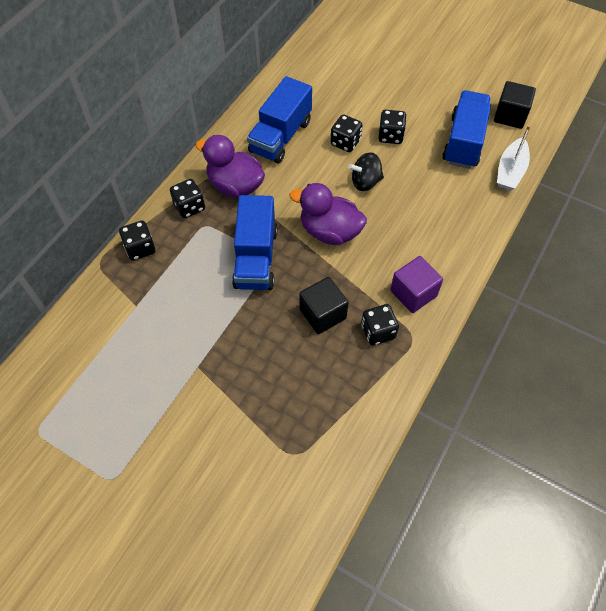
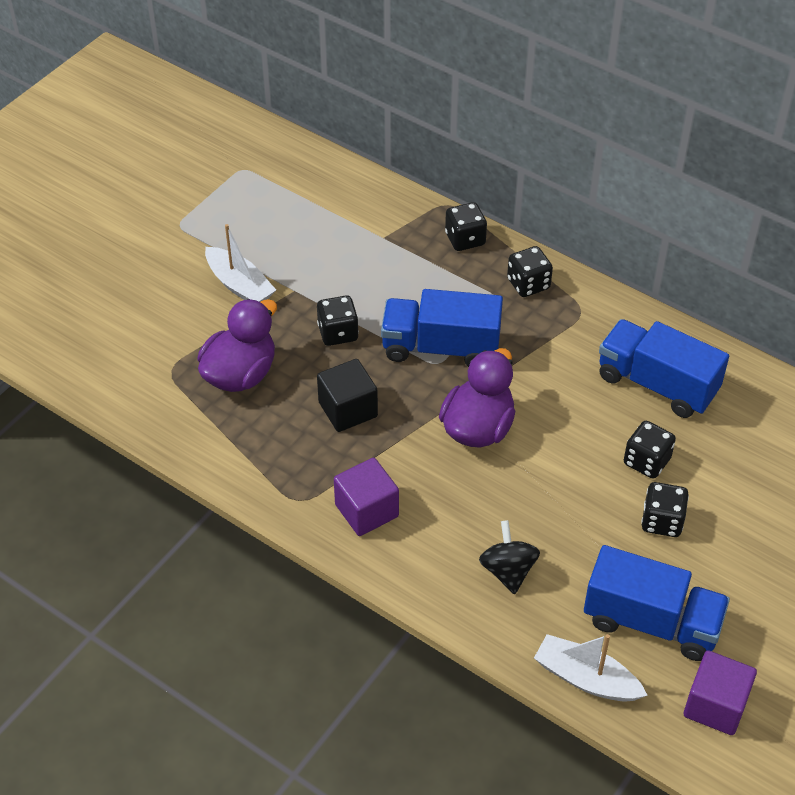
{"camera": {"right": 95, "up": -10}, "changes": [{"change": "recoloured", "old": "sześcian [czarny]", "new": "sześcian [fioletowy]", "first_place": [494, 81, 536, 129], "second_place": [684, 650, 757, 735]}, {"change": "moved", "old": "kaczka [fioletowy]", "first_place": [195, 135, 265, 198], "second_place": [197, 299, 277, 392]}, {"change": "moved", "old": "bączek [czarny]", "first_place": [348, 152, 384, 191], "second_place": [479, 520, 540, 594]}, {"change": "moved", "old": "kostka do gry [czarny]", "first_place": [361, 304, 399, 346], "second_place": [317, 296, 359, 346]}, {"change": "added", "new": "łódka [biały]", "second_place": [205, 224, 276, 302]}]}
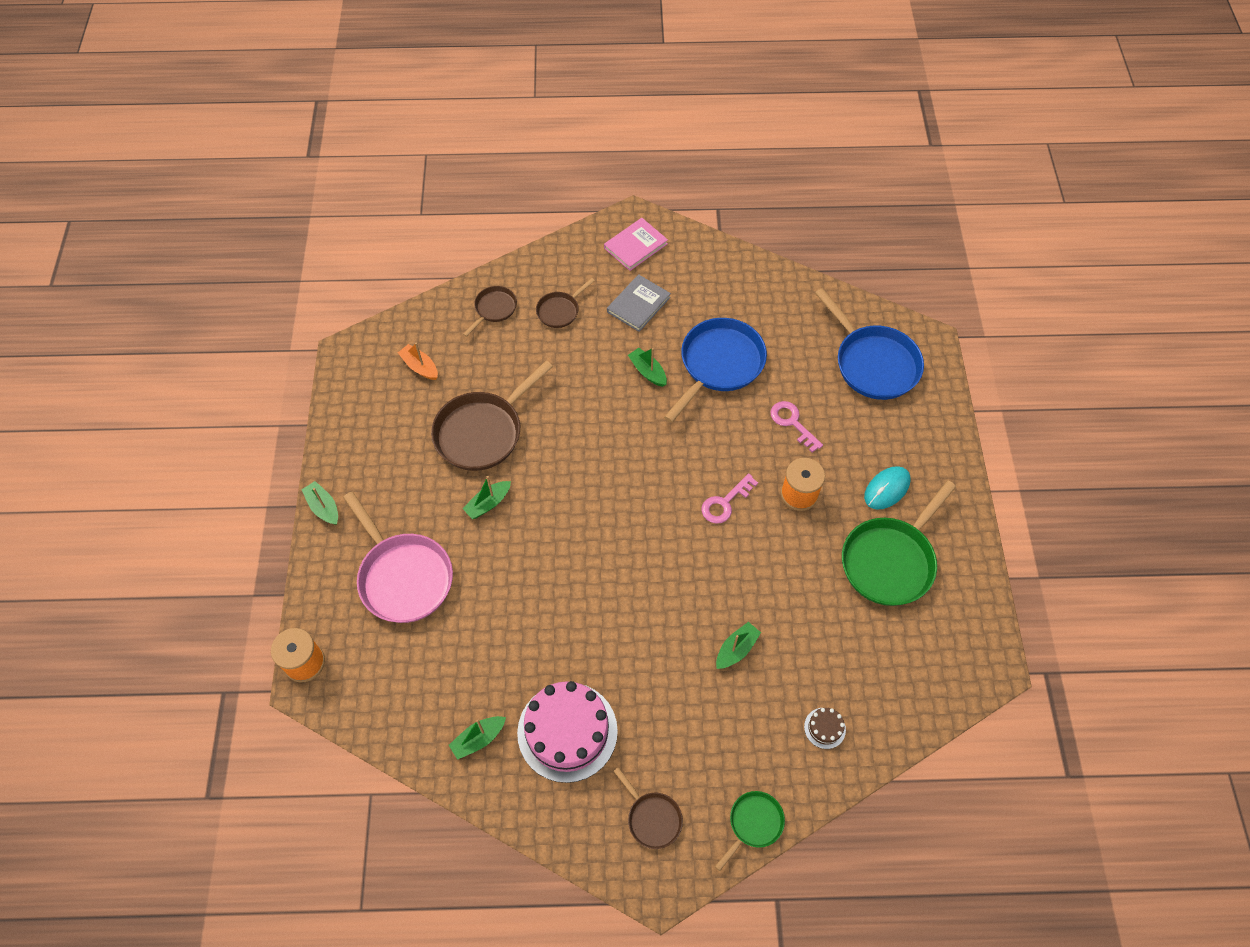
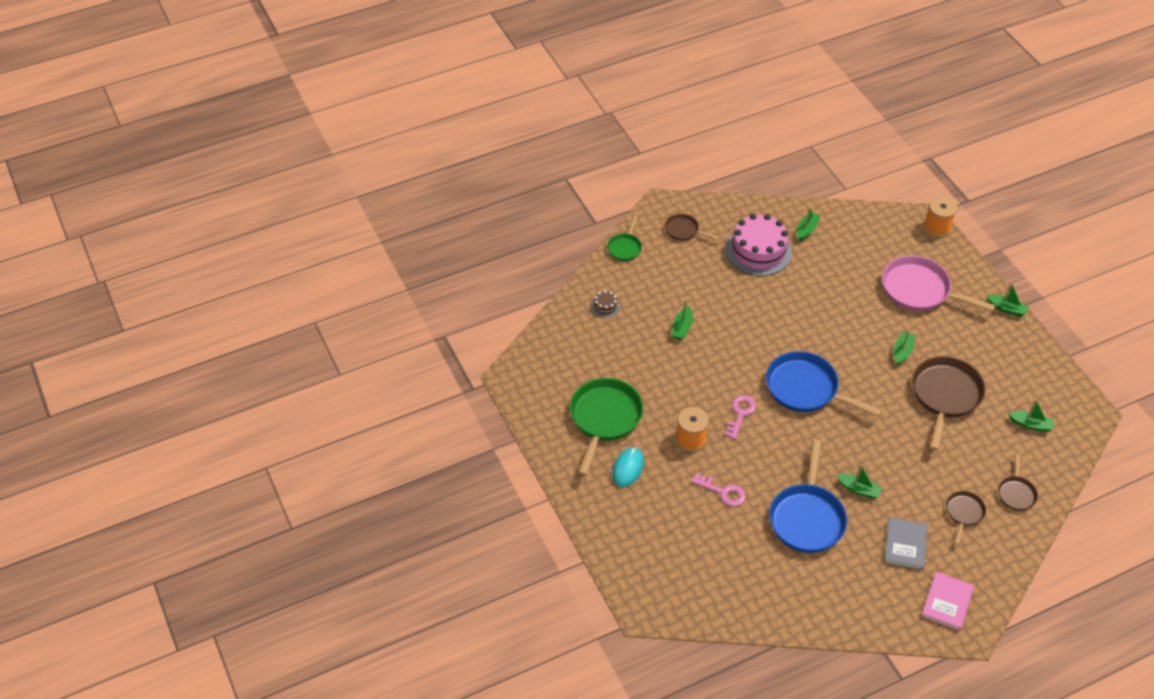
{"camera": {"right": 155, "up": -10}, "changes": [{"change": "moved", "old": "patelnia [niebieski]", "first_place": [815, 288, 924, 400], "second_place": [766, 351, 882, 417]}, {"change": "recoloured", "old": "łódka [pomarańczowy]", "new": "łódka [zielony]", "first_place": [398, 343, 438, 380], "second_place": [1009, 399, 1054, 432]}]}
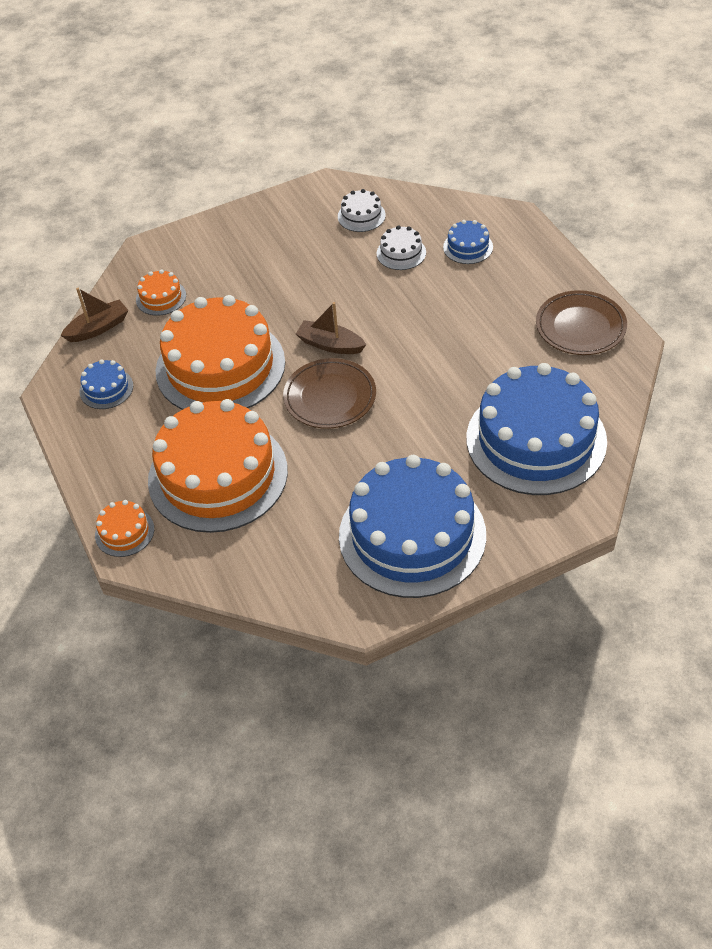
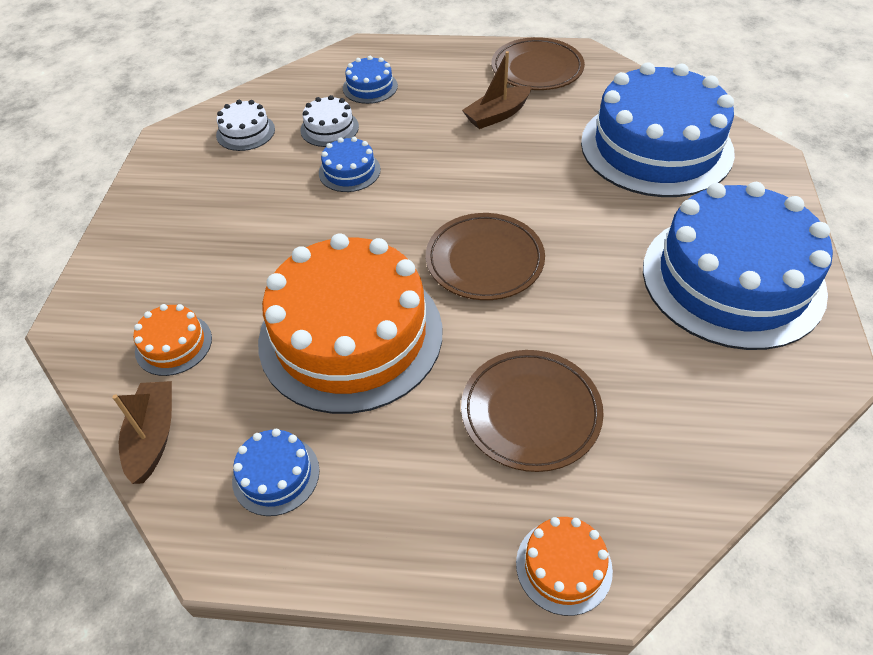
{"camera": {"right": -60, "up": 0}, "changes": [{"change": "moved", "old": "łódka [brązowy]", "first_place": [296, 302, 366, 354], "second_place": [462, 51, 532, 129]}, {"change": "replaced", "old": "tort [pomarańczowy]", "new": "talerz [brązowy]", "first_place": [148, 399, 288, 533], "second_place": [461, 350, 604, 472]}, {"change": "added", "new": "tort [niebieski]", "second_place": [319, 137, 381, 192]}]}
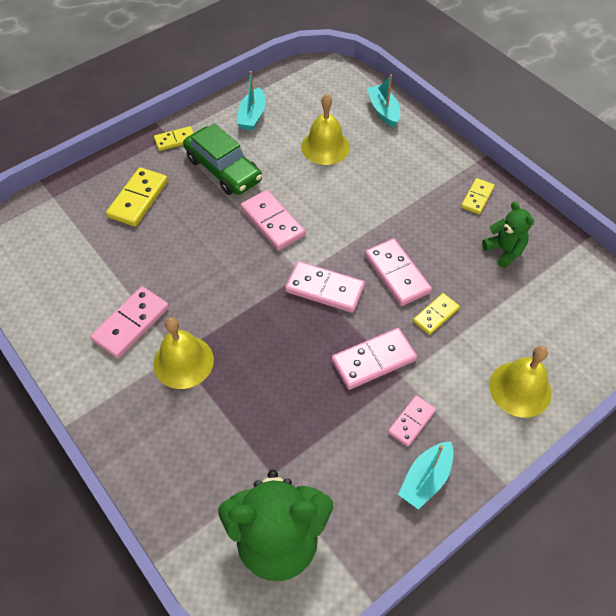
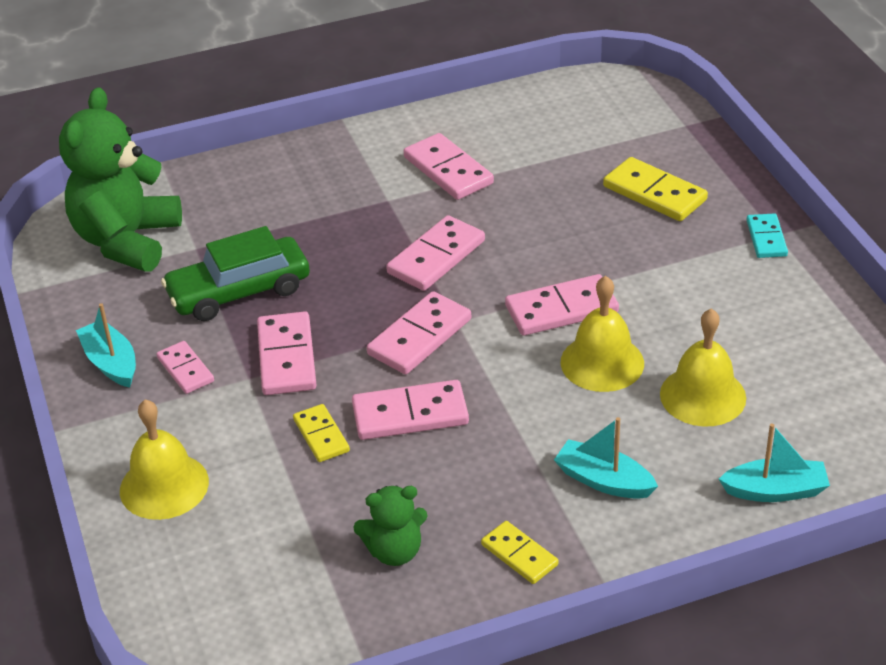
{"camera": {"right": 110, "up": -15}, "changes": [{"change": "moved", "old": "łódka [turkusowy]", "first_place": [237, 71, 265, 131], "second_place": [554, 417, 658, 499]}, {"change": "moved", "old": "samochód [zielony]", "first_place": [183, 123, 262, 195], "second_place": [161, 226, 310, 321]}, {"change": "recoloured", "old": "kostka domina [żółty]", "new": "kostka domina [turkusowy]", "first_place": [154, 126, 193, 151], "second_place": [746, 213, 788, 258]}, {"change": "moved", "old": "dzwonek [żółty]", "first_place": [153, 317, 214, 389], "second_place": [561, 276, 644, 392]}, {"change": "added", "new": "kostka domina [różowy]", "second_place": [386, 215, 485, 291]}]}
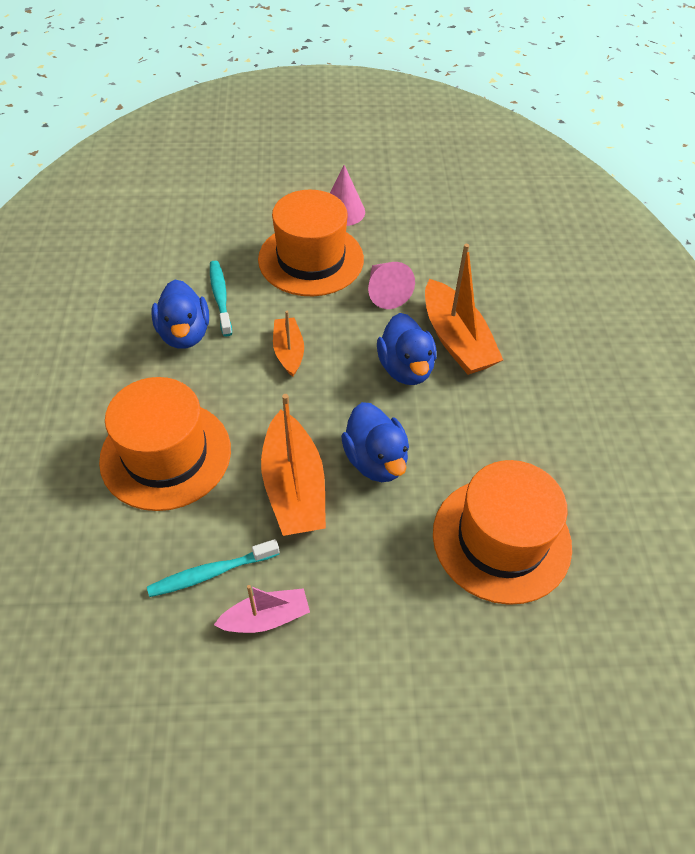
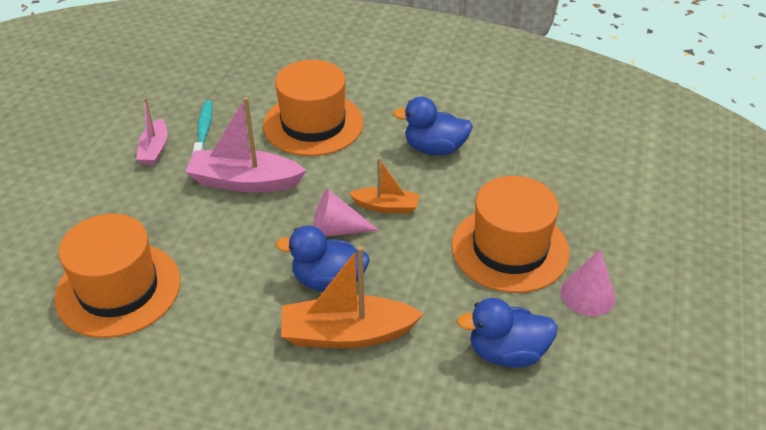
{"camera": {"right": 110, "up": -10}, "changes": [{"change": "removed", "old": "szczoteczka do zębów [turkusowy]", "first_place": [210, 261, 232, 337]}, {"change": "moved", "old": "stożek [różowy]", "first_place": [368, 262, 415, 309], "second_place": [313, 189, 379, 237]}, {"change": "recoloured", "old": "łódka [pomarańczowy]", "new": "łódka [różowy]", "first_place": [261, 394, 326, 536], "second_place": [185, 97, 307, 193]}, {"change": "moved", "old": "kaczka [niebieski]", "first_place": [341, 402, 409, 482], "second_place": [457, 298, 558, 368]}]}
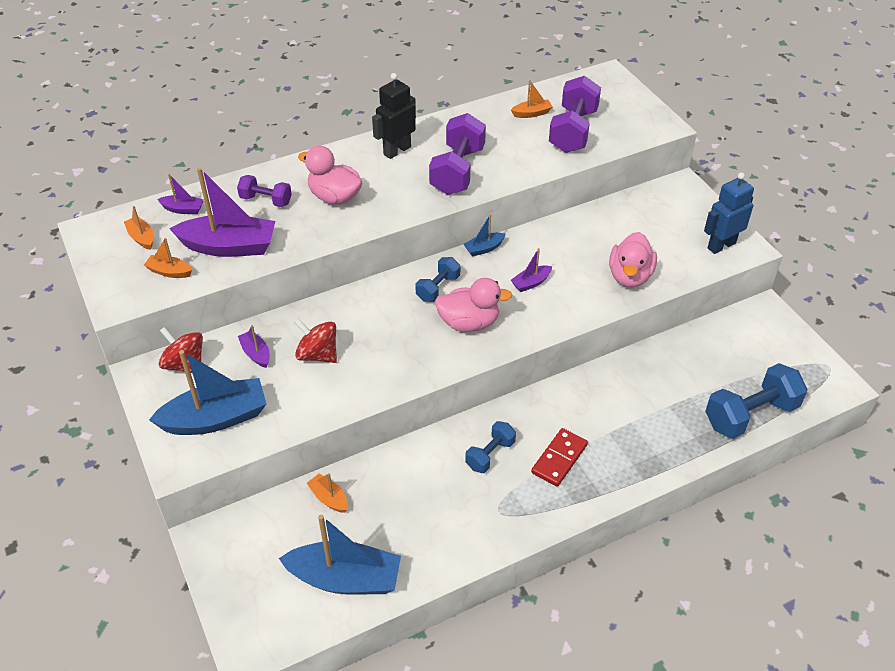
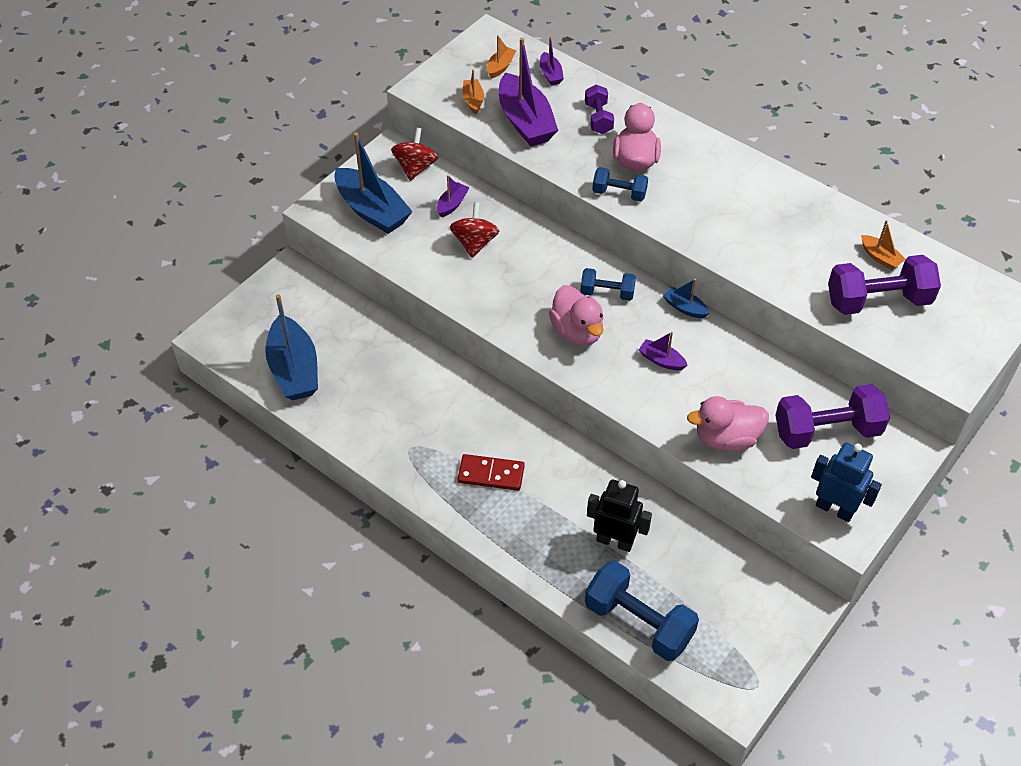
{"camera": {"right": 65, "up": 5}, "changes": [{"change": "moved", "old": "robot [czarny]", "first_place": [372, 73, 416, 159], "second_place": [587, 480, 652, 552]}, {"change": "moved", "old": "hantel [fioletowy]", "first_place": [429, 113, 486, 195], "second_place": [775, 384, 890, 449]}, {"change": "moved", "old": "hantel [niebieski]", "first_place": [465, 421, 516, 473], "second_place": [592, 167, 648, 202]}, {"change": "removed", "old": "łódka [pomarańczowy]", "first_place": [307, 473, 348, 513]}]}
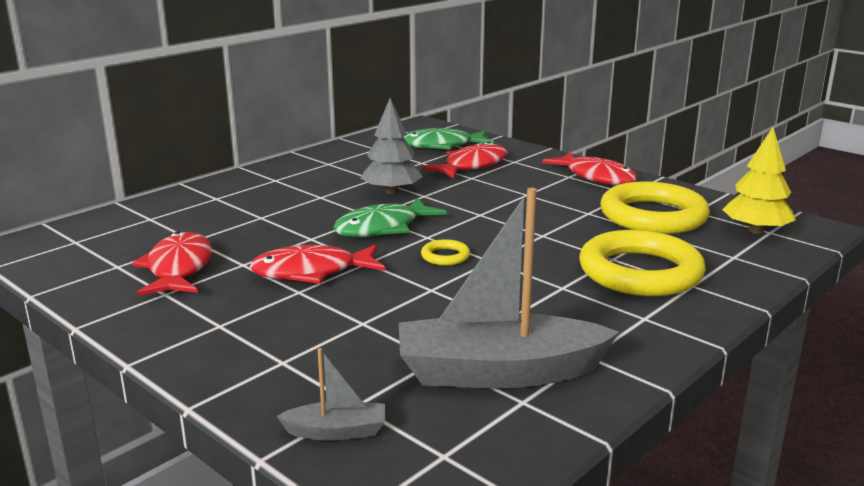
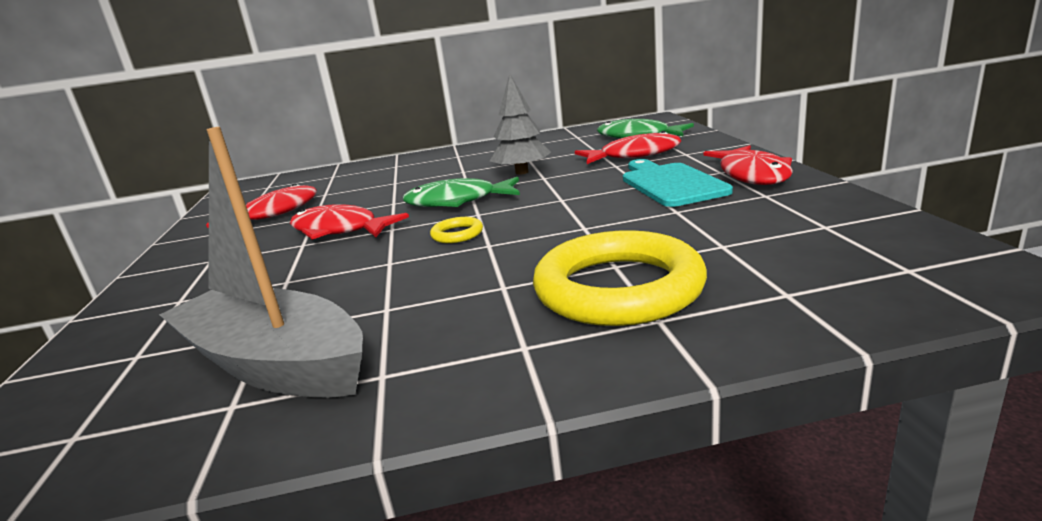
{"camera": {"right": 40, "up": 0}, "changes": [{"change": "removed", "old": "drzewko [żółty]", "first_place": [722, 127, 796, 234]}, {"change": "removed", "old": "pierścień [żółty]", "first_place": [600, 181, 710, 234]}, {"change": "removed", "old": "łódka [szary]", "first_place": [277, 348, 385, 440]}, {"change": "added", "new": "deska do krojenia [turkusowy]", "second_place": [623, 159, 733, 207]}]}
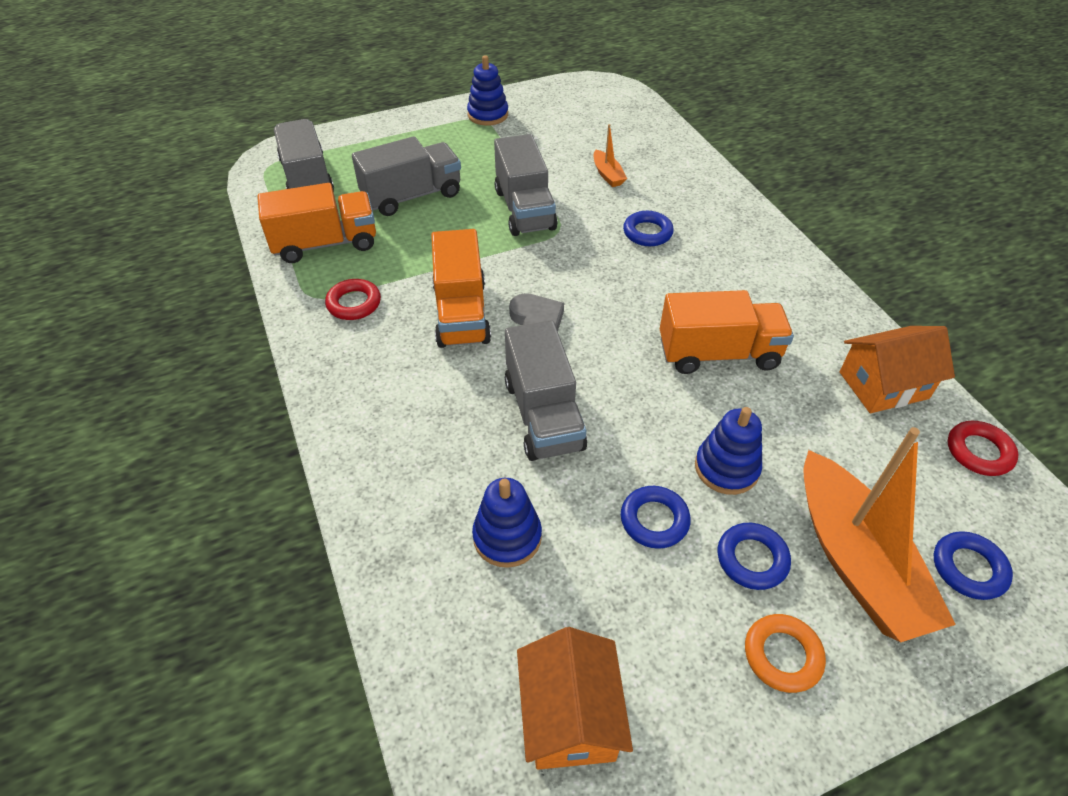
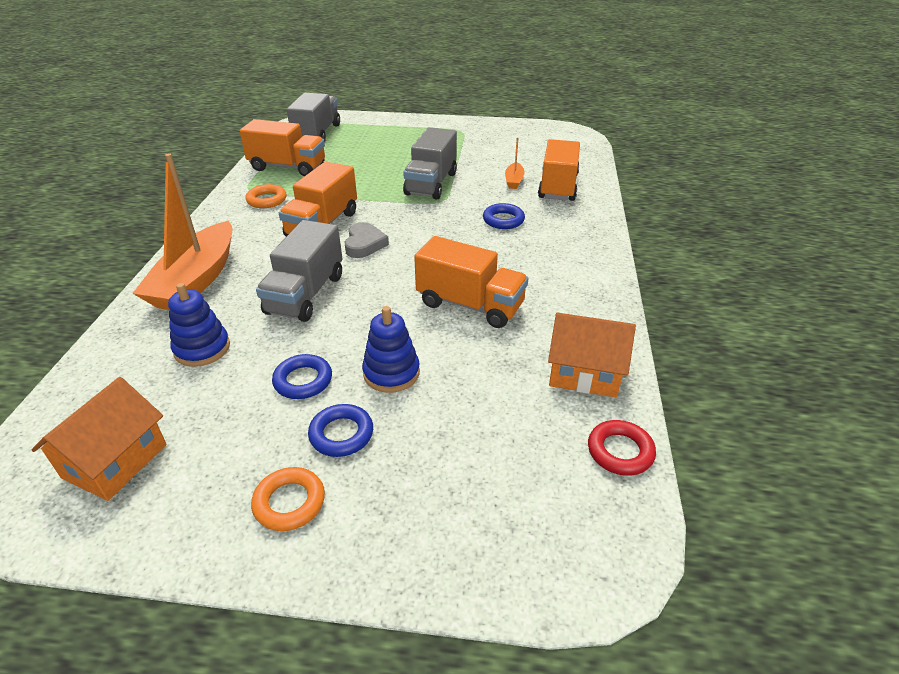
{"camera": {"right": 30, "up": -10}, "changes": [{"change": "removed", "old": "zabawka nakładanka [niebieski]", "first_place": [467, 55, 508, 126]}, {"change": "removed", "old": "ciężarówka [szary]", "first_place": [352, 136, 461, 216]}, {"change": "recoloured", "old": "pierścień [czerwony]", "new": "pierścień [pomarańczowy]", "first_place": [325, 279, 381, 320], "second_place": [246, 184, 287, 208]}, {"change": "moved", "old": "łódka [pomarańczowy]", "first_place": [803, 427, 956, 642], "second_place": [132, 153, 232, 310]}, {"change": "removed", "old": "pierścień [niebieski]", "first_place": [934, 531, 1013, 600]}, {"change": "added", "new": "ciężarówka [pomarańczowy]", "second_place": [538, 139, 580, 201]}]}
